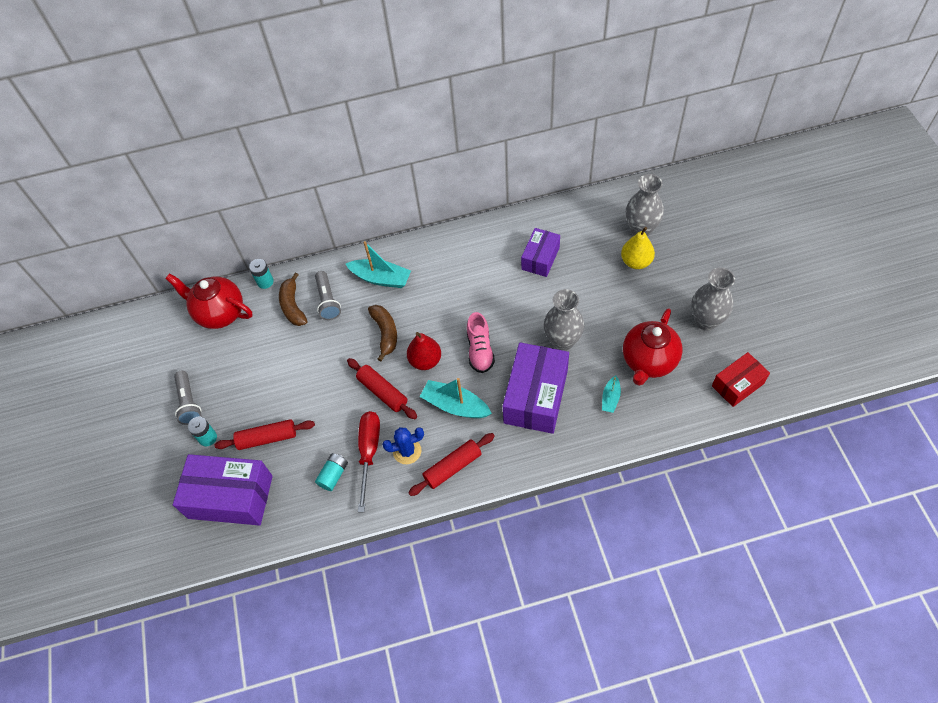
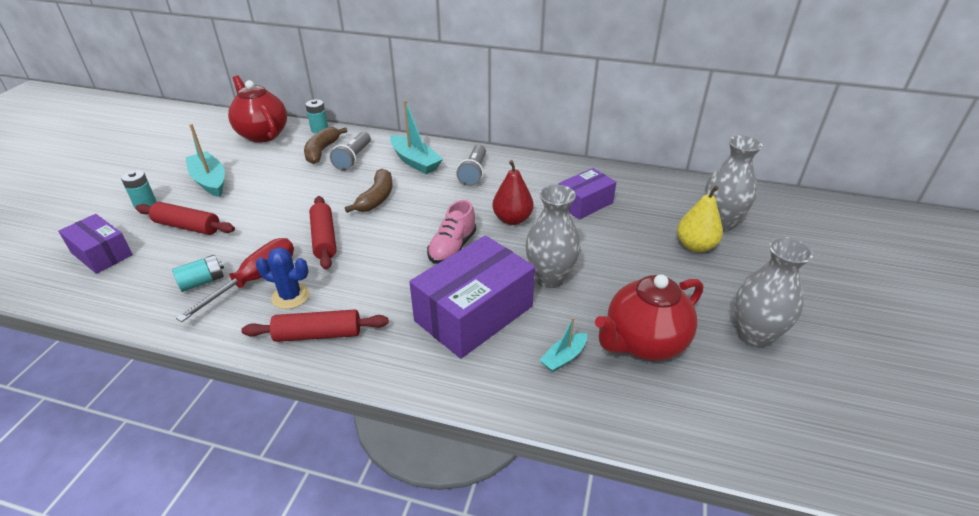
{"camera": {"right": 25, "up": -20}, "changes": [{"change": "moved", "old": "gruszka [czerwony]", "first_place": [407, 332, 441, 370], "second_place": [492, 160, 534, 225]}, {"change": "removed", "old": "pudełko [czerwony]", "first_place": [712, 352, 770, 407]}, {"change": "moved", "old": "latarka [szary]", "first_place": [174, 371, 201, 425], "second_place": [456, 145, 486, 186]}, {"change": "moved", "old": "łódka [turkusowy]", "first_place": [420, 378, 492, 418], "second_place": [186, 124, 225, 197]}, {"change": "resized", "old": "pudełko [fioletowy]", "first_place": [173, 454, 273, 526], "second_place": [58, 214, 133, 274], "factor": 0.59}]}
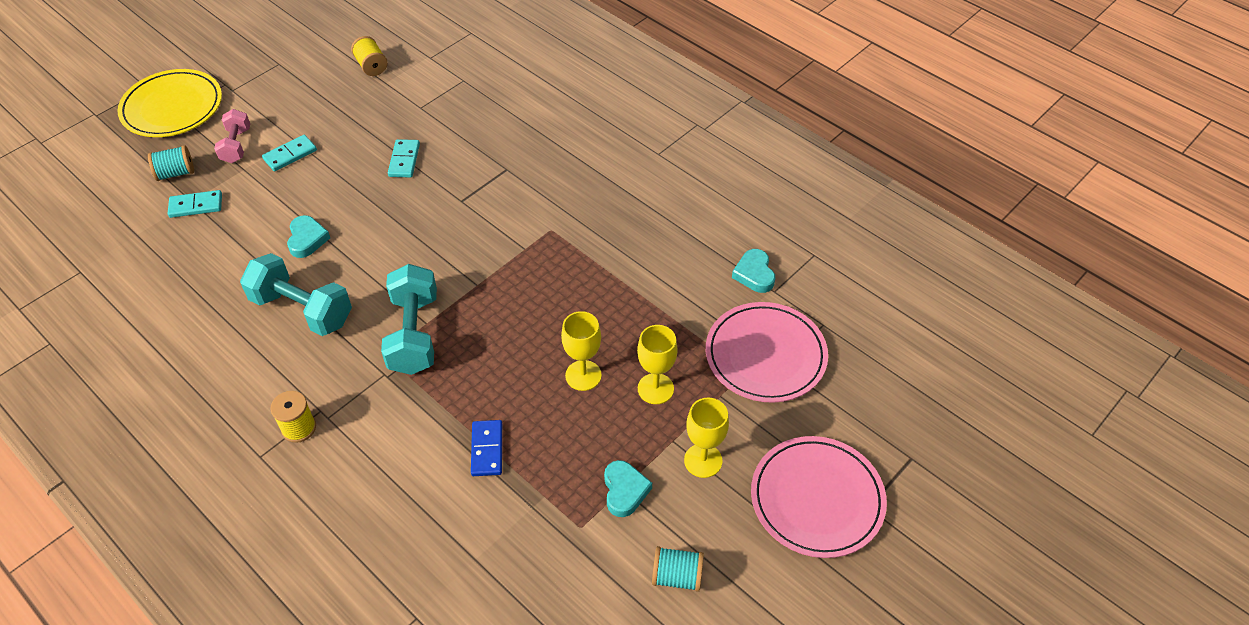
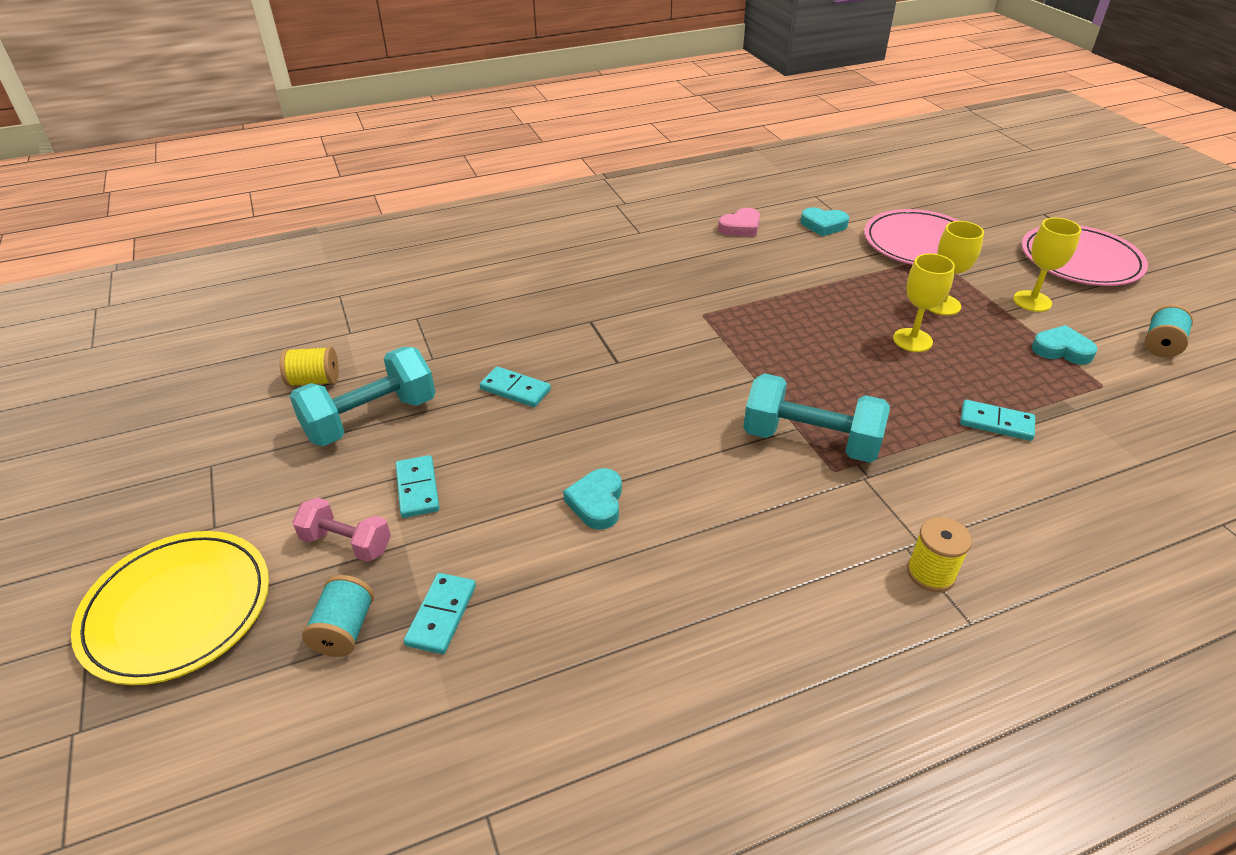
{"camera": {"right": -65, "up": -10}, "changes": [{"change": "turned", "old": "serce [turkusowy]", "first_place": [287, 215, 330, 258], "second_place": [563, 468, 622, 530], "degrees": -105}, {"change": "moved", "old": "hantel [turkusowy]", "first_place": [240, 253, 352, 336], "second_place": [290, 347, 435, 446]}, {"change": "recoloured", "old": "kostka domina [niebieski]", "new": "kostka domina [turkusowy]", "first_place": [471, 420, 502, 476], "second_place": [960, 400, 1035, 441]}, {"change": "added", "new": "serce [różowy]", "second_place": [718, 208, 760, 237]}]}
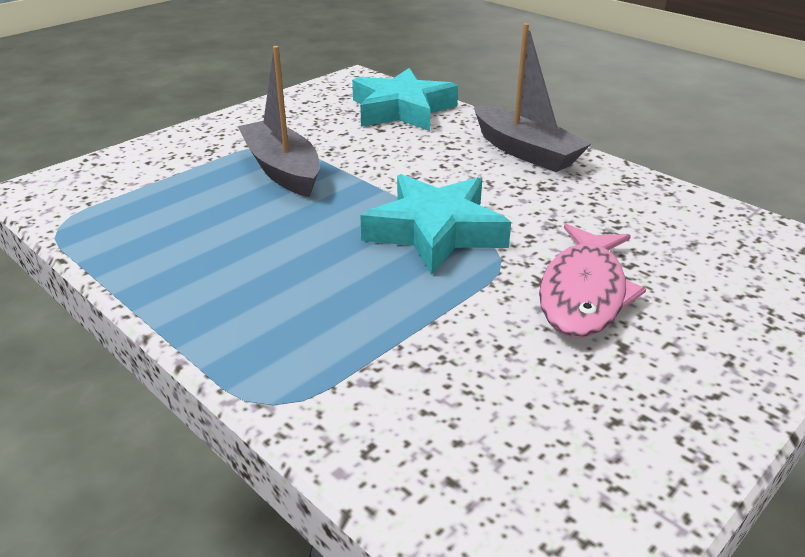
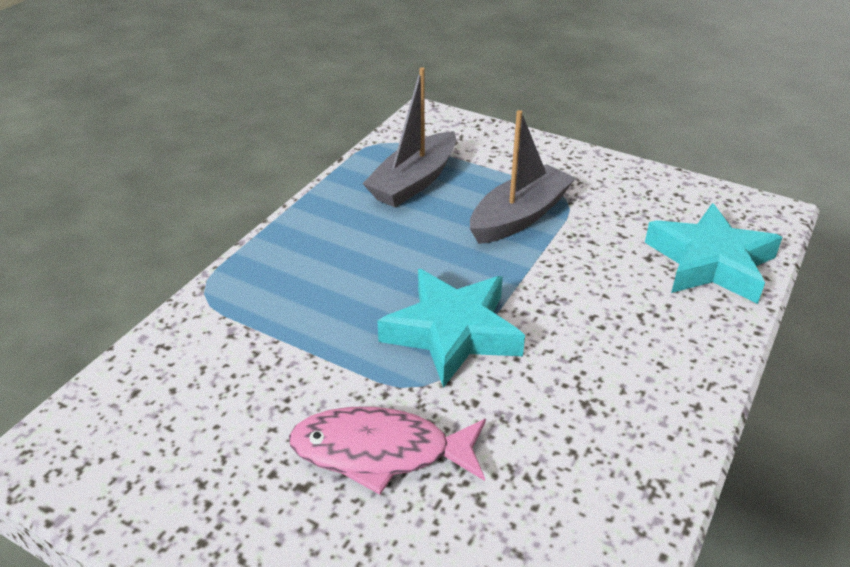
{"camera": {"right": 75, "up": 5}, "changes": [{"change": "moved", "old": "łódka [szary]", "first_place": [474, 23, 591, 172], "second_place": [362, 67, 456, 207]}]}
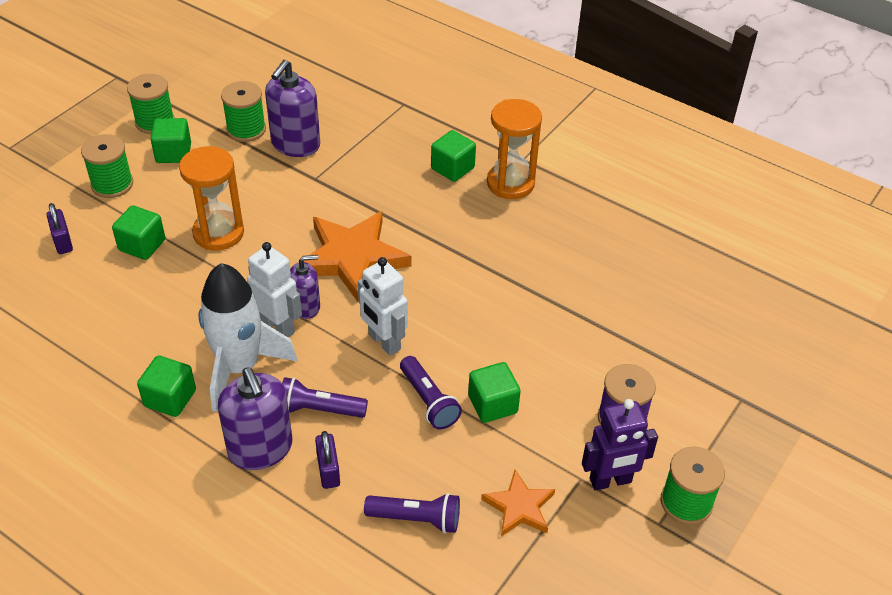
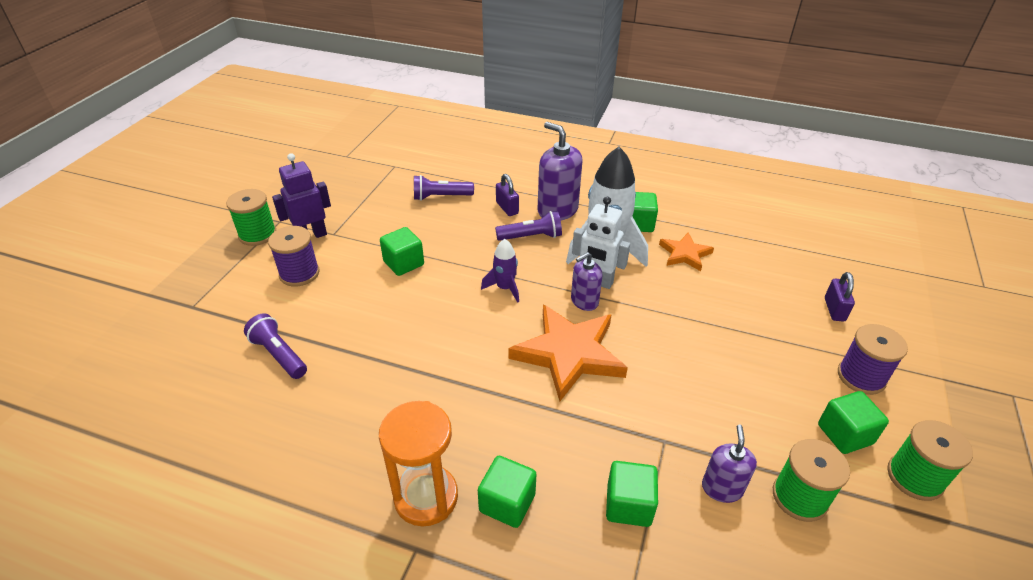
{"camera": {"right": 165, "up": -5}, "changes": [{"change": "resized", "old": "dozownik mydła [fioletowy]", "first_place": [265, 60, 320, 157], "second_place": [702, 425, 757, 503], "factor": 0.6}, {"change": "recoloured", "old": "szpulka [zielony]", "new": "szpulka [fioletowy]", "first_place": [81, 134, 133, 198], "second_place": [838, 324, 908, 395]}, {"change": "removed", "old": "klepsydra [pomarańczowy]", "first_place": [179, 146, 244, 250]}, {"change": "turned", "old": "kłódka [fioletowy]", "first_place": [47, 203, 73, 254], "second_place": [825, 272, 855, 321], "degrees": 45}, {"change": "moved", "old": "sześcian [zielony]", "first_place": [112, 205, 165, 260], "second_place": [606, 461, 658, 527]}, {"change": "replaced", "old": "robot [biały]", "new": "rakieta [fioletowy]", "first_place": [358, 257, 408, 356], "second_place": [481, 239, 519, 303]}, {"change": "moved", "old": "latarka [fioletowy]", "first_place": [400, 356, 462, 430], "second_place": [244, 313, 307, 379]}, {"change": "moved", "old": "gwiazda [pomarańczowy]", "first_place": [481, 470, 555, 537], "second_place": [659, 233, 714, 271]}]}
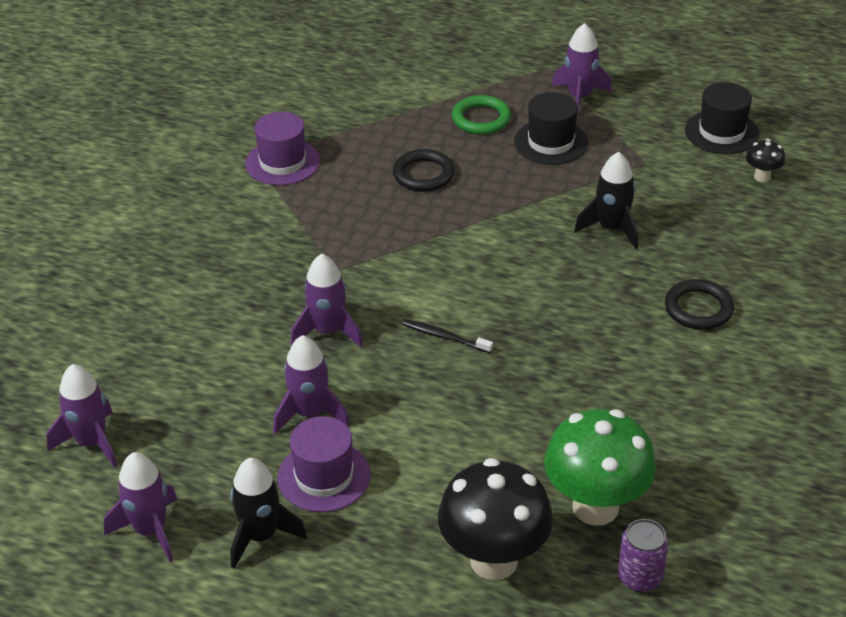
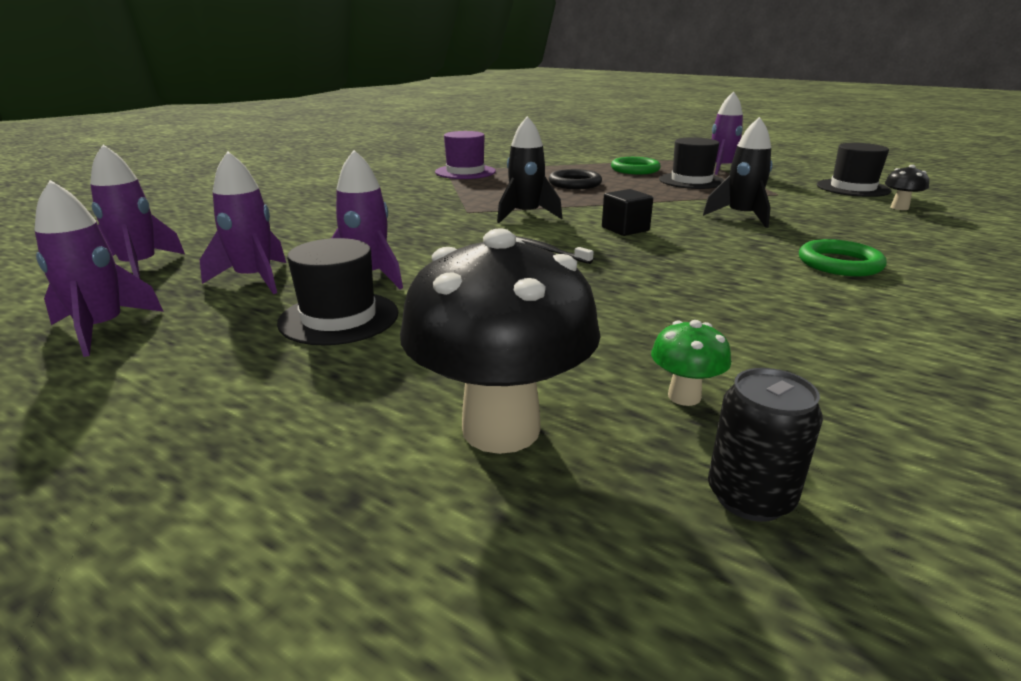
{"camera": {"right": 15, "up": -15}, "changes": [{"change": "moved", "old": "rakieta [fioletowy]", "first_place": [291, 254, 363, 347], "second_place": [200, 151, 286, 294]}, {"change": "recoloured", "old": "pierścień [czarny]", "new": "pierścień [zielony]", "first_place": [665, 279, 734, 330], "second_place": [799, 239, 887, 276]}, {"change": "resized", "old": "grzyb [zielony]", "first_place": [544, 409, 656, 526], "second_place": [651, 320, 731, 406], "factor": 0.45}, {"change": "recoloured", "old": "kapelusz [fioletowy]", "new": "kapelusz [czarny]", "first_place": [277, 416, 371, 512], "second_place": [277, 238, 398, 345]}, {"change": "moved", "old": "rakieta [czarny]", "first_place": [230, 458, 307, 569], "second_place": [497, 116, 562, 223]}, {"change": "recoloured", "old": "puszka [fioletowy]", "new": "puszka [czarny]", "first_place": [618, 519, 668, 592], "second_place": [708, 368, 823, 522]}, {"change": "added", "new": "sześcian [czarny]", "second_place": [602, 189, 653, 236]}]}
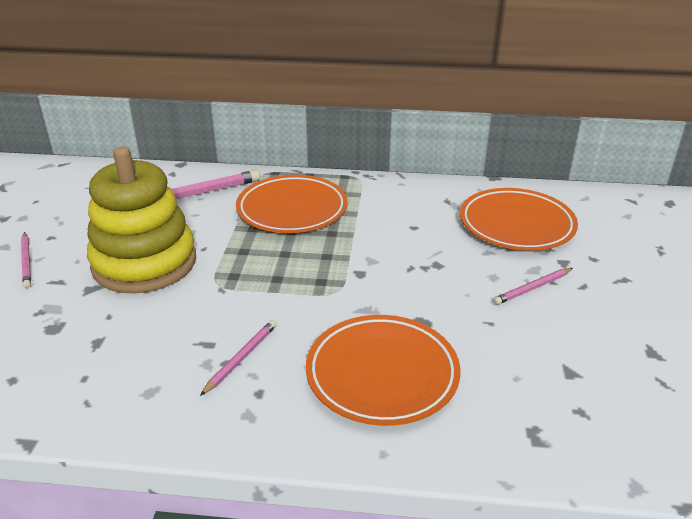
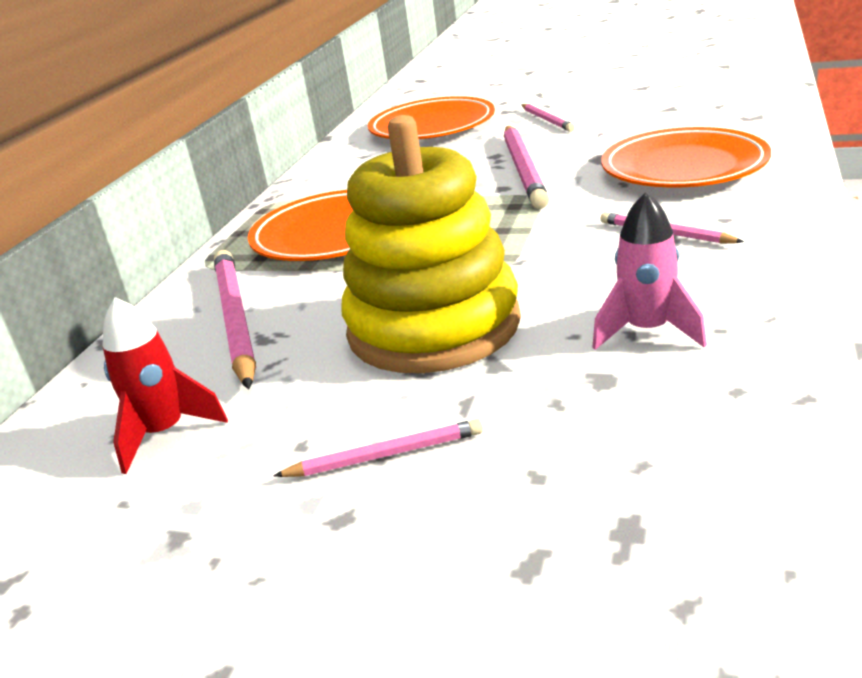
{"camera": {"right": -75, "up": -5}, "changes": [{"change": "added", "new": "ołówek [różowy]", "second_place": [504, 126, 549, 209]}, {"change": "added", "new": "rakieta [różowy]", "second_place": [592, 192, 707, 350]}, {"change": "added", "new": "rakieta [czerwony]", "second_place": [103, 297, 228, 474]}]}
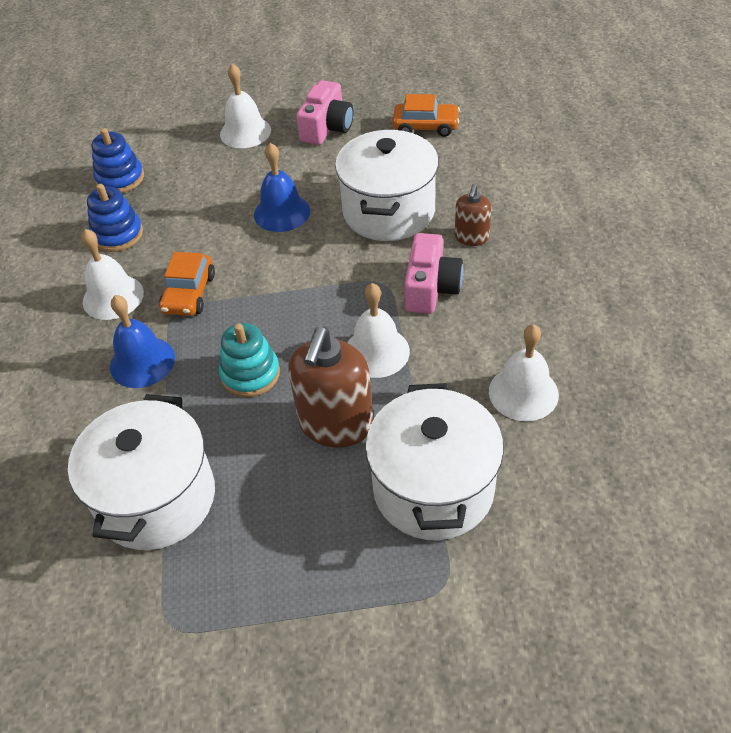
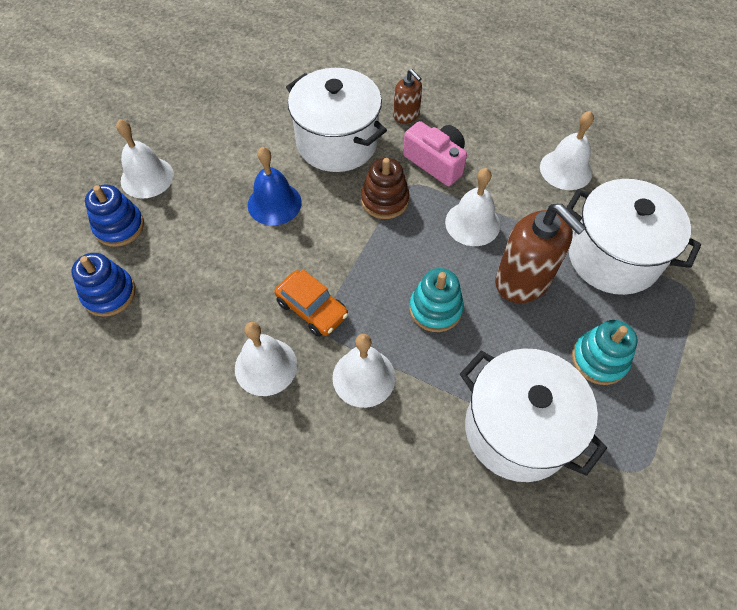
{"camera": {"right": -60, "up": 10}, "changes": [{"change": "removed", "old": "aparat fotograficzny [różowy]", "first_place": [296, 80, 353, 145]}, {"change": "removed", "old": "samochód [pomarańczowy]", "first_place": [393, 94, 460, 137]}, {"change": "moved", "old": "zabawka nakładanka [niebieski]", "first_place": [87, 184, 143, 252], "second_place": [85, 184, 144, 247]}, {"change": "recoloured", "old": "dzwonek [niebieski]", "new": "dzwonek [biały]", "first_place": [110, 295, 175, 388], "second_place": [332, 334, 396, 408]}, {"change": "added", "new": "zabawka nakładanka [brązowy]", "second_place": [361, 158, 410, 219]}, {"change": "added", "new": "zabawka nakładanka [turkusowy]", "second_place": [572, 320, 638, 385]}]}
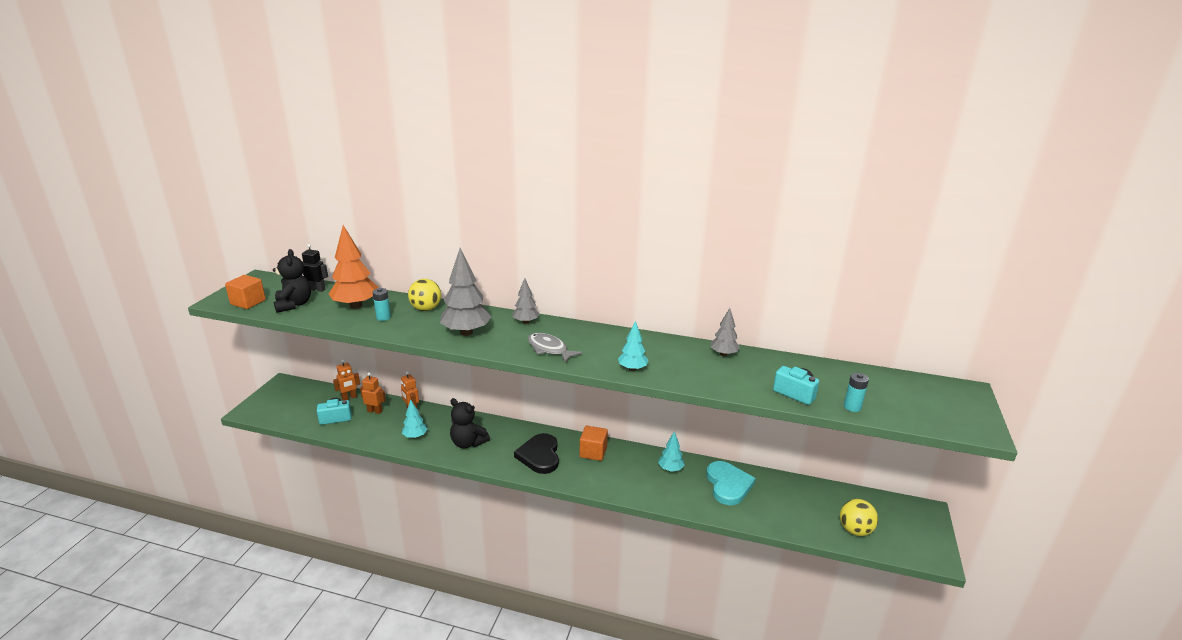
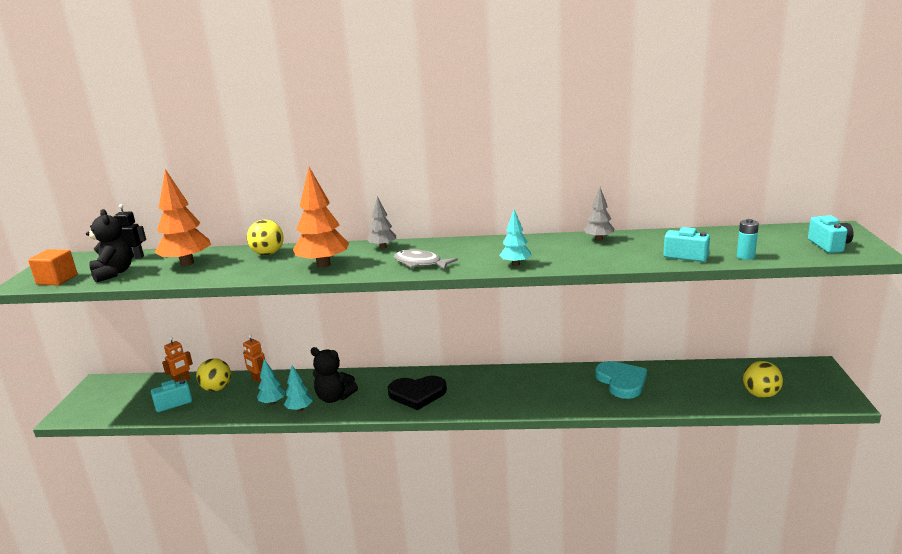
{"camera": {"right": -10, "up": -5}, "changes": [{"change": "recoloured", "old": "drzewko [szary]", "new": "drzewko [pomarańczowy]", "first_place": [440, 248, 491, 336], "second_place": [293, 167, 349, 268]}, {"change": "removed", "old": "bateria [turkusowy]", "first_place": [372, 288, 391, 321]}, {"change": "replaced", "old": "robot [pomarańczowy]", "new": "piłka [żółty]", "first_place": [360, 372, 386, 414], "second_place": [196, 358, 231, 392]}, {"change": "removed", "old": "sześcian [pomarańczowy]", "first_place": [579, 426, 608, 461]}, {"change": "moved", "old": "drzewko [turkusowy]", "first_place": [658, 431, 685, 472], "second_place": [284, 365, 313, 412]}, {"change": "turned", "old": "serce [czarny]", "first_place": [514, 433, 559, 474], "second_place": [388, 376, 447, 410], "degrees": -75}, {"change": "added", "new": "aparat fotograficzny [turkusowy]", "second_place": [808, 215, 854, 253]}]}
